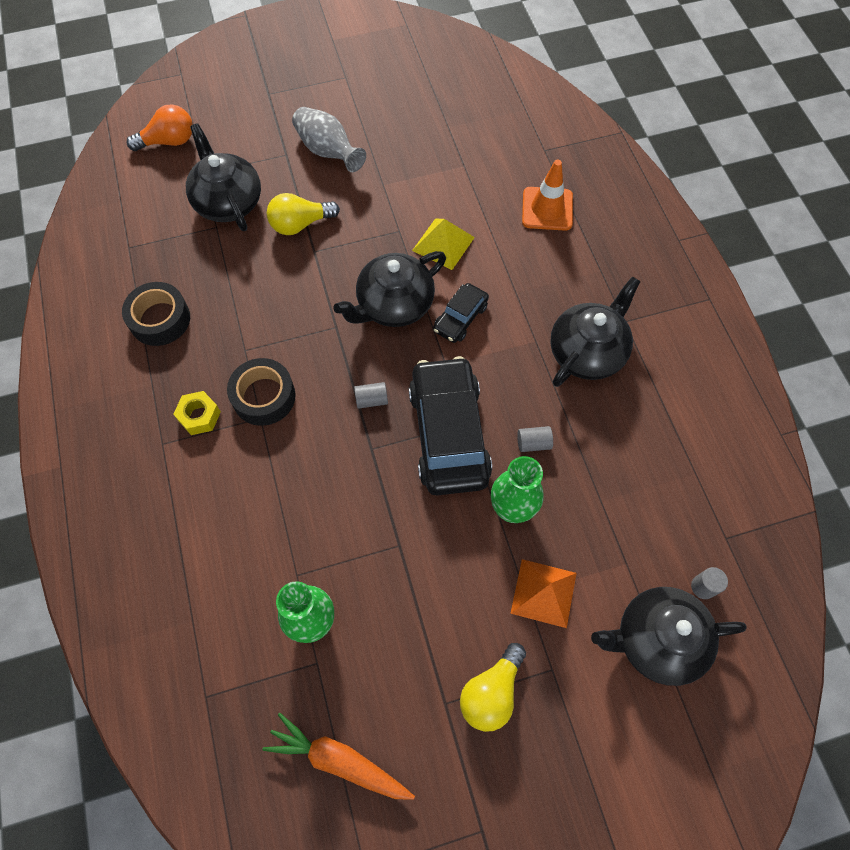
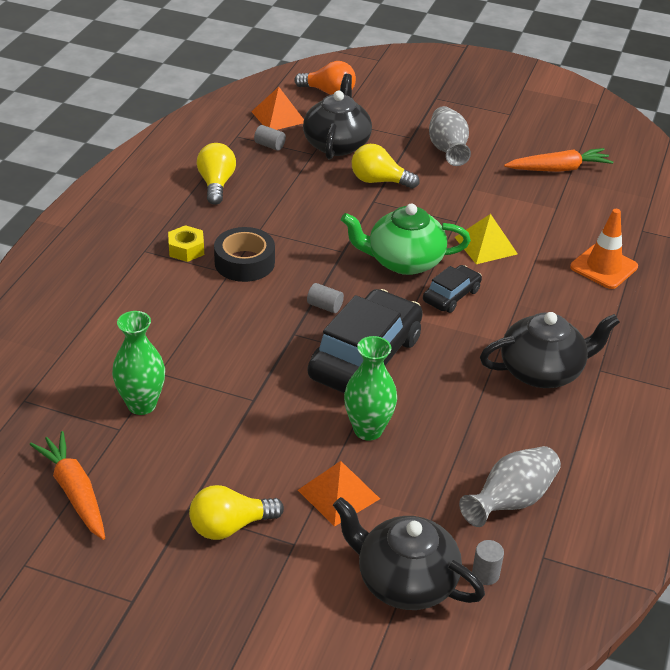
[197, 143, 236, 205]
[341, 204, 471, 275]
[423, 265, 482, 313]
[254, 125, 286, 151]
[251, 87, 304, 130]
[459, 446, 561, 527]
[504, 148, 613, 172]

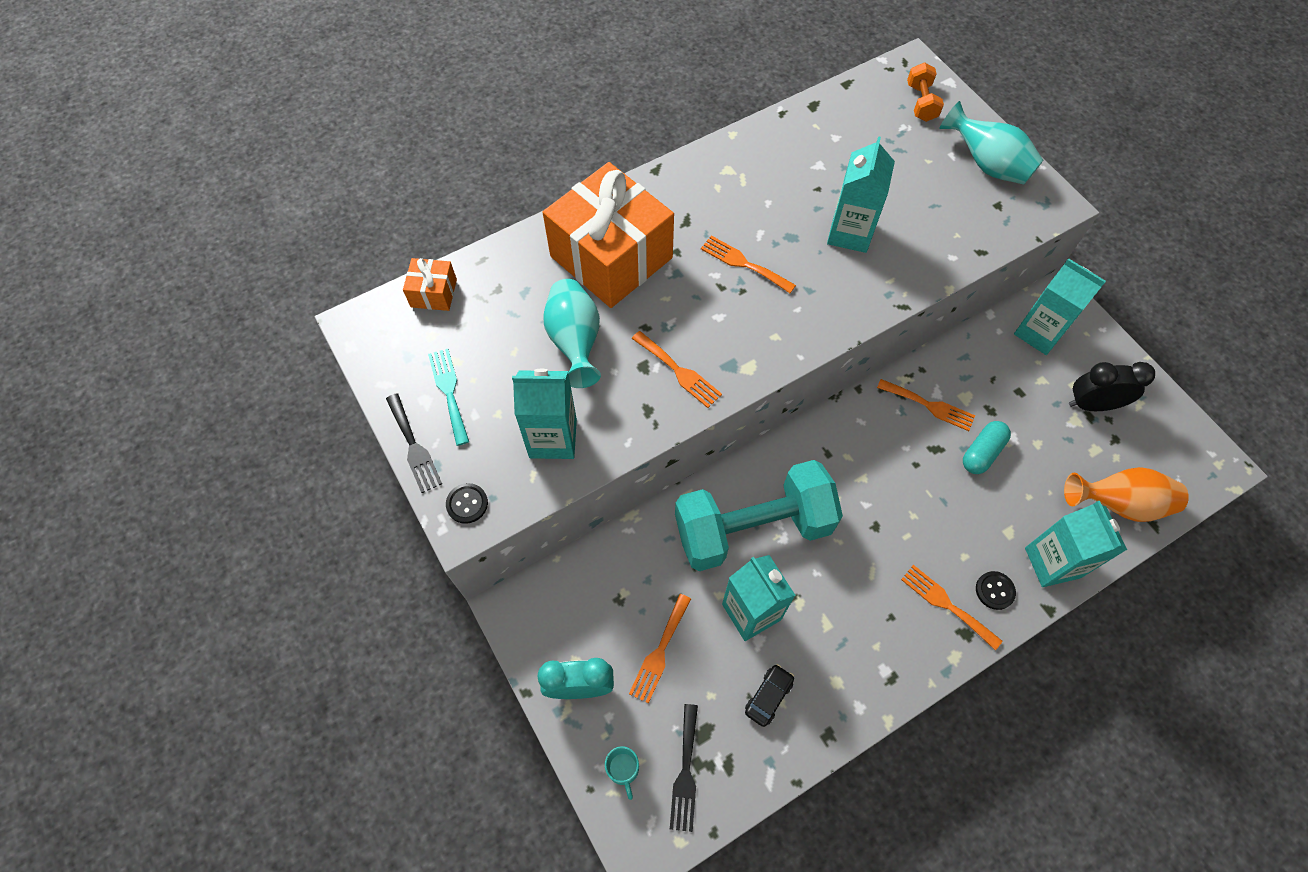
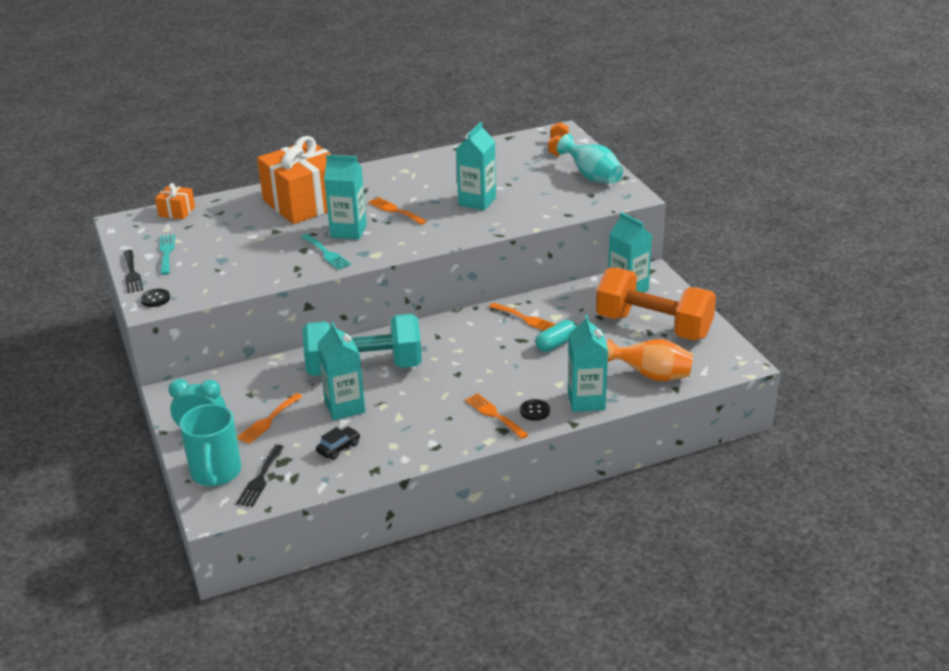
[324, 155, 367, 239]
[543, 279, 601, 388] (first image)
[179, 404, 242, 487]
[301, 234, 351, 270]
[596, 267, 716, 340]

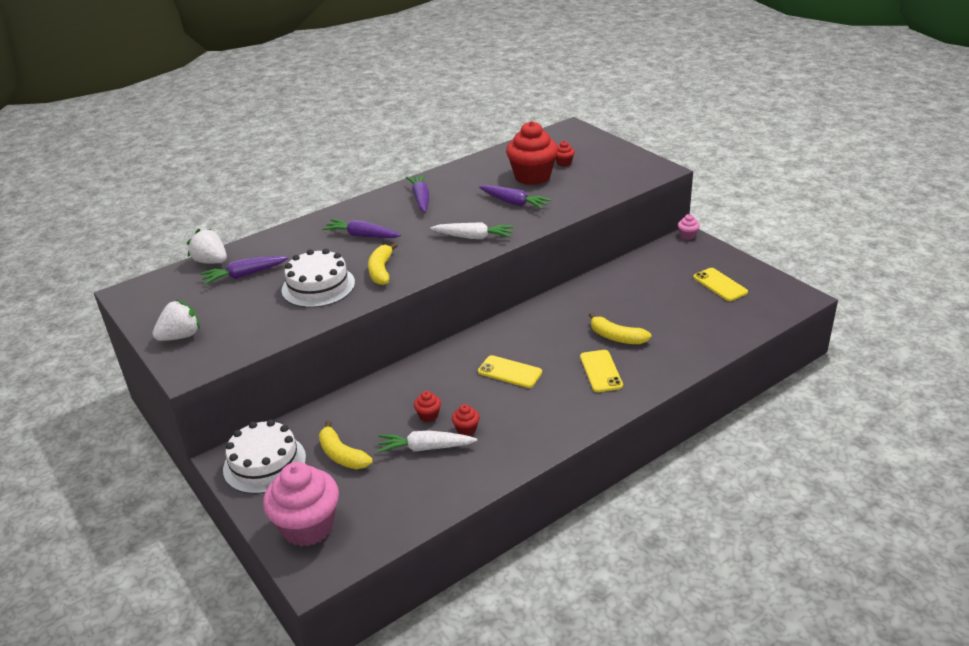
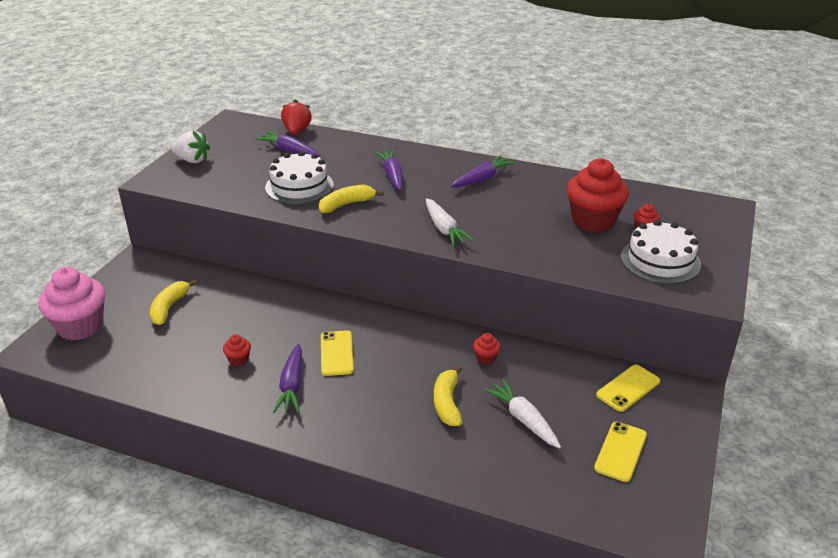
[281, 100, 312, 134]
[621, 220, 701, 284]
[483, 379, 561, 448]
[473, 333, 501, 364]
[273, 344, 302, 413]
[596, 365, 660, 412]
[678, 214, 700, 240] (first image)

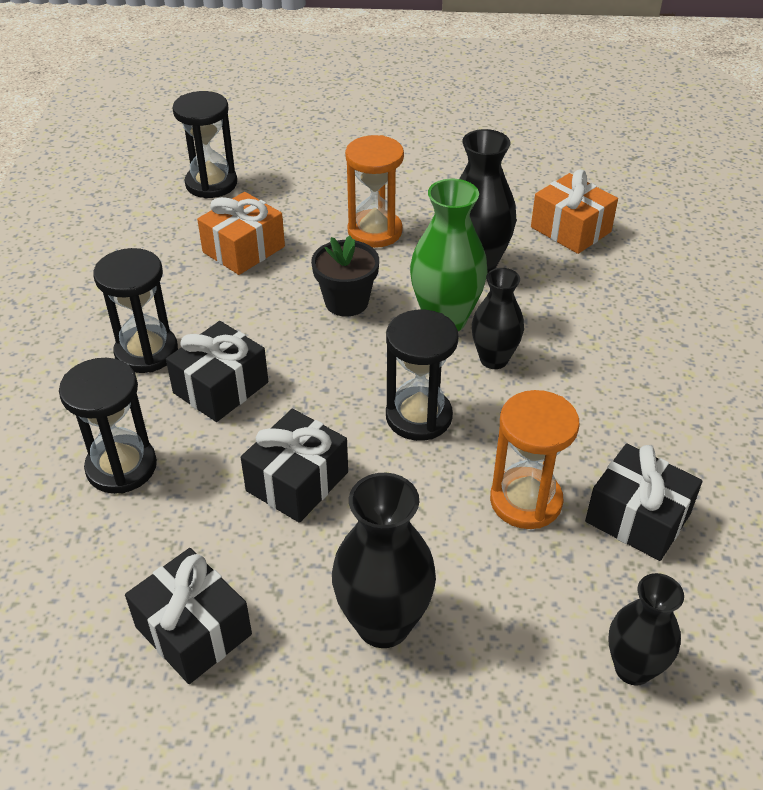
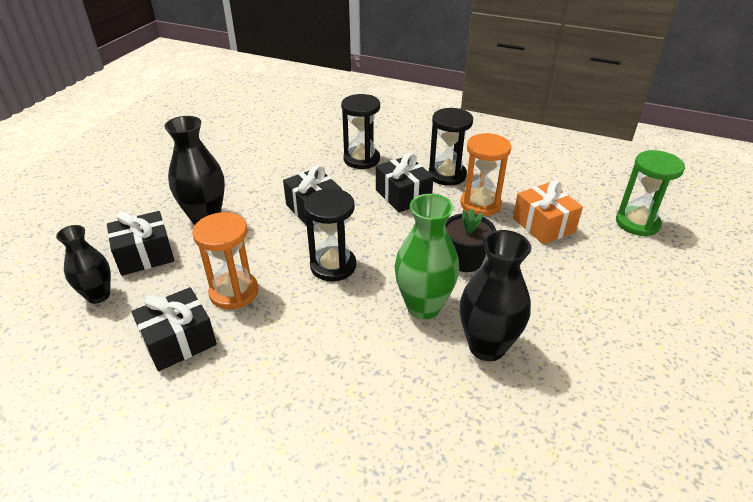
[107, 211, 174, 276]
[616, 150, 685, 236]
[460, 133, 511, 216]
[472, 268, 524, 369] (first image)
[531, 169, 618, 254] (first image)

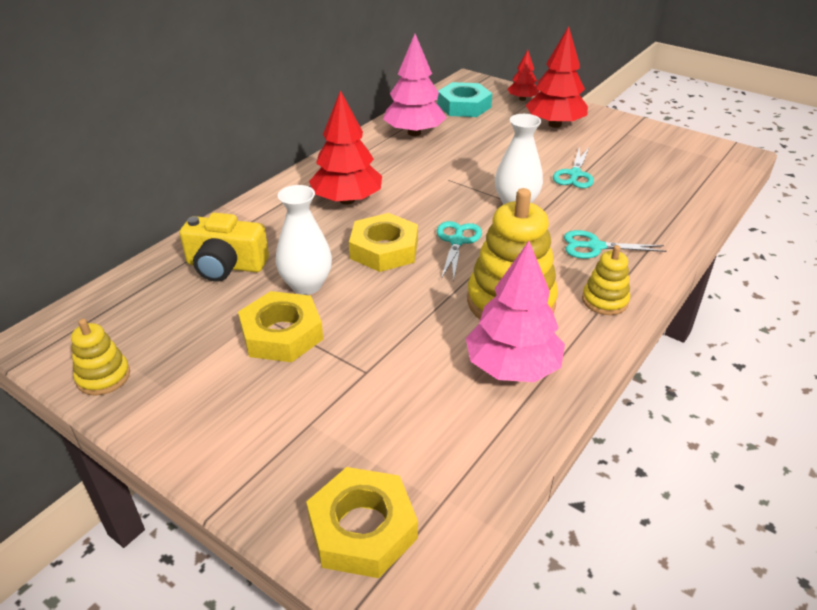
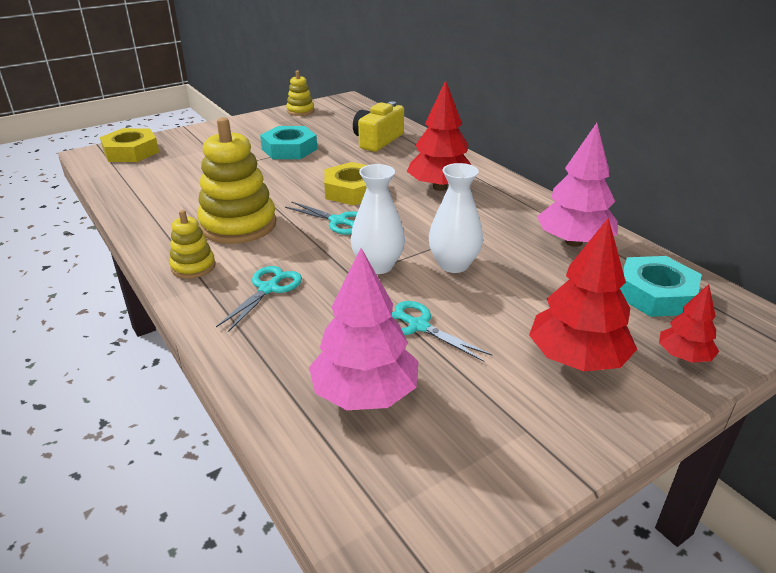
[260, 126, 317, 159]
[429, 163, 483, 273]
[309, 248, 419, 410]

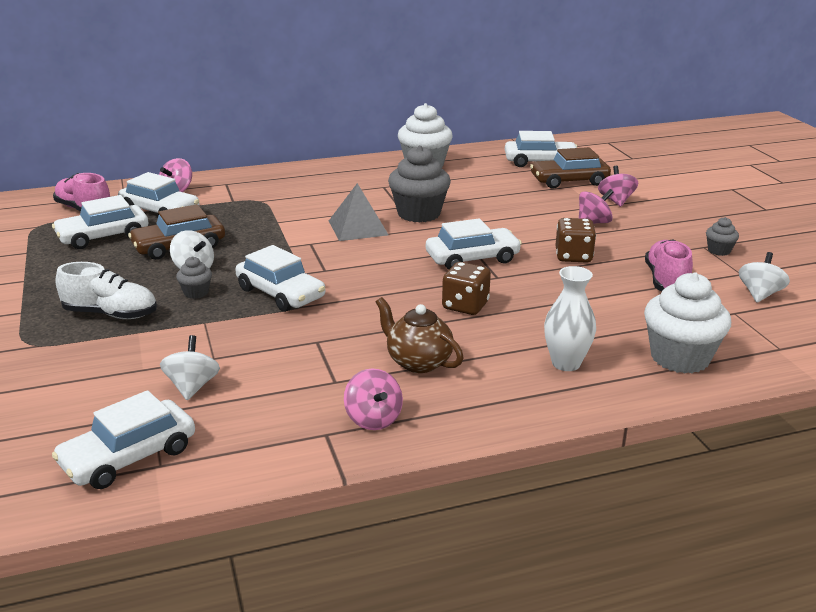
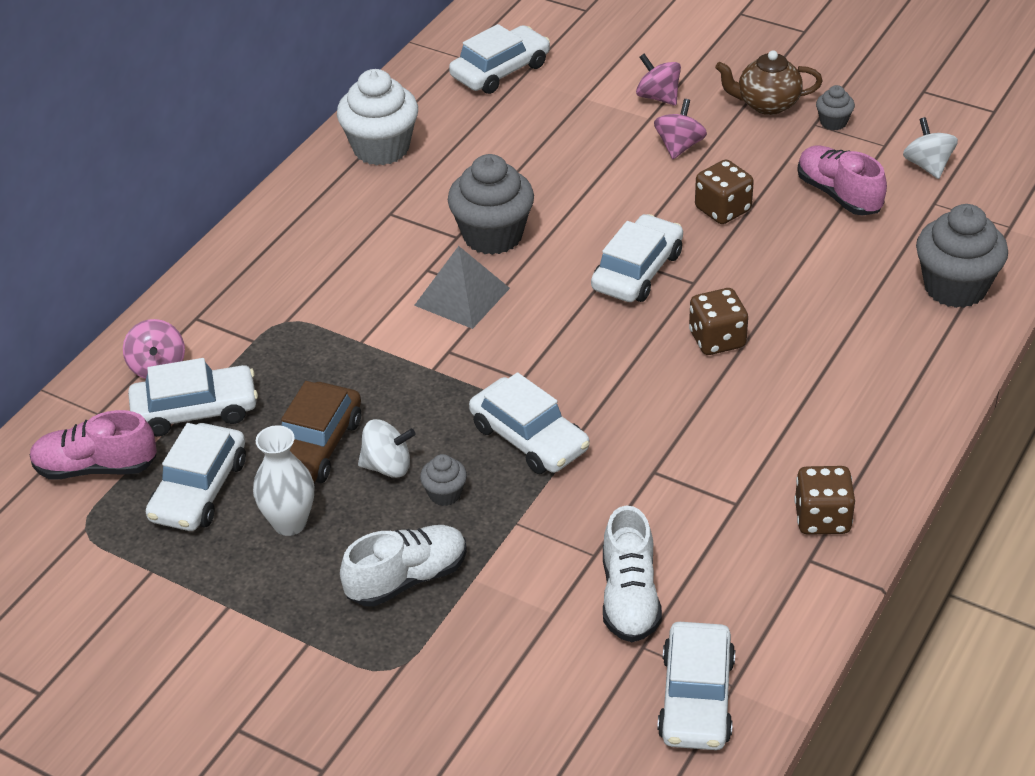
[603, 506, 662, 642]
[469, 372, 590, 474]
[794, 466, 855, 535]
[715, 50, 823, 115]
[530, 147, 611, 189] (first image)
[253, 425, 314, 536]
[916, 204, 1008, 308]

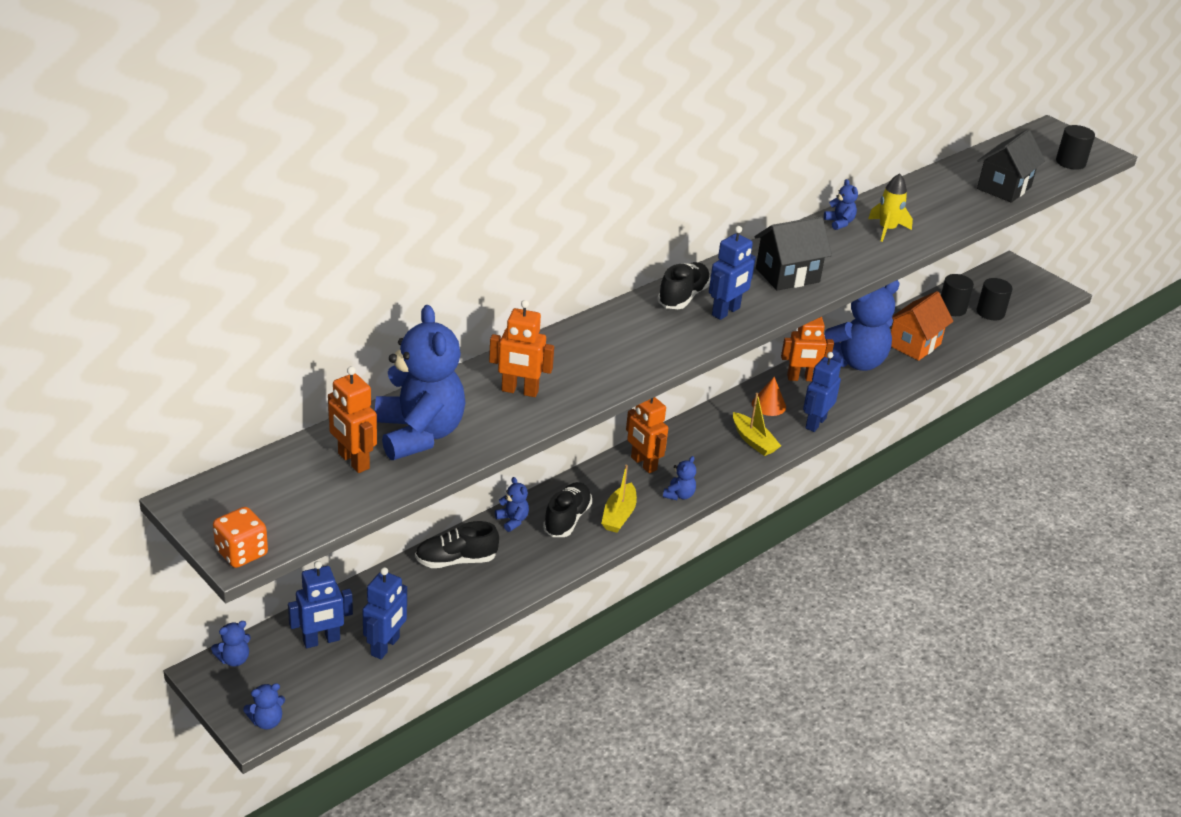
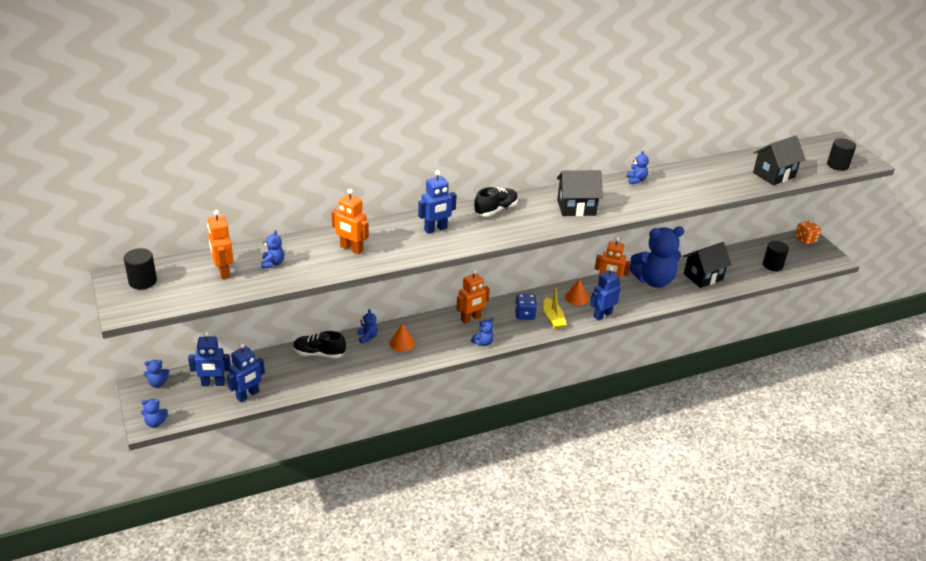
[795, 221, 821, 245]
[261, 230, 284, 268]
[390, 323, 415, 352]
[601, 465, 637, 533] (first image)
[456, 270, 490, 324]
[418, 170, 457, 234]
[868, 173, 913, 242] (first image)
[683, 242, 732, 288]
[124, 248, 157, 289]
[515, 294, 537, 320]

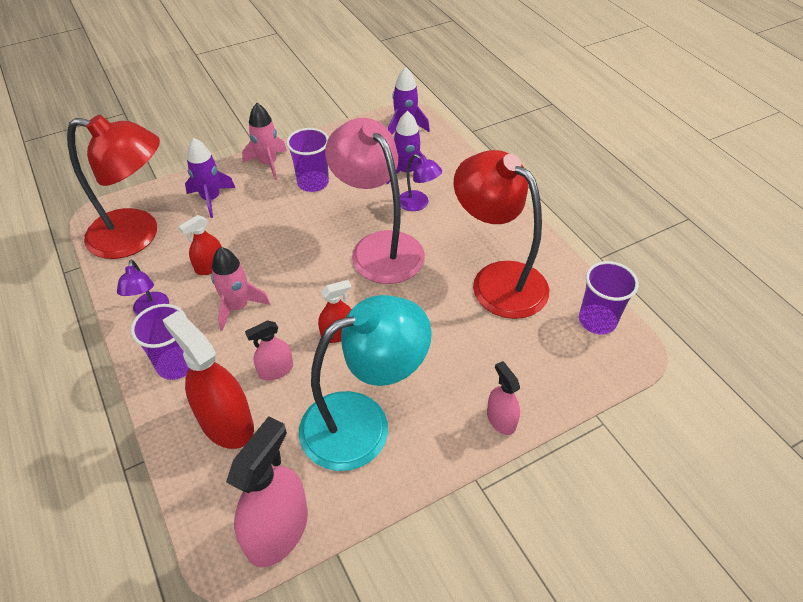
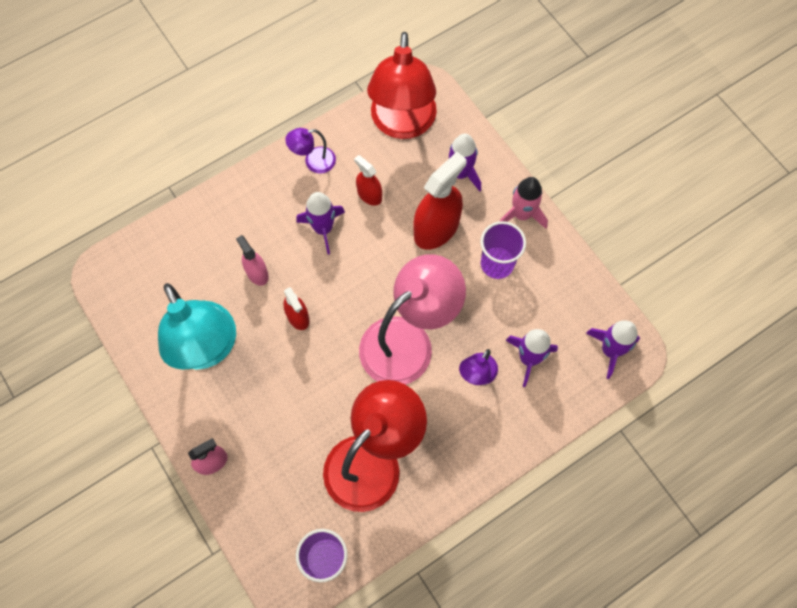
[131, 304, 189, 380] (first image)
[413, 152, 467, 250]
[296, 192, 345, 255]
[226, 416, 308, 567] (first image)

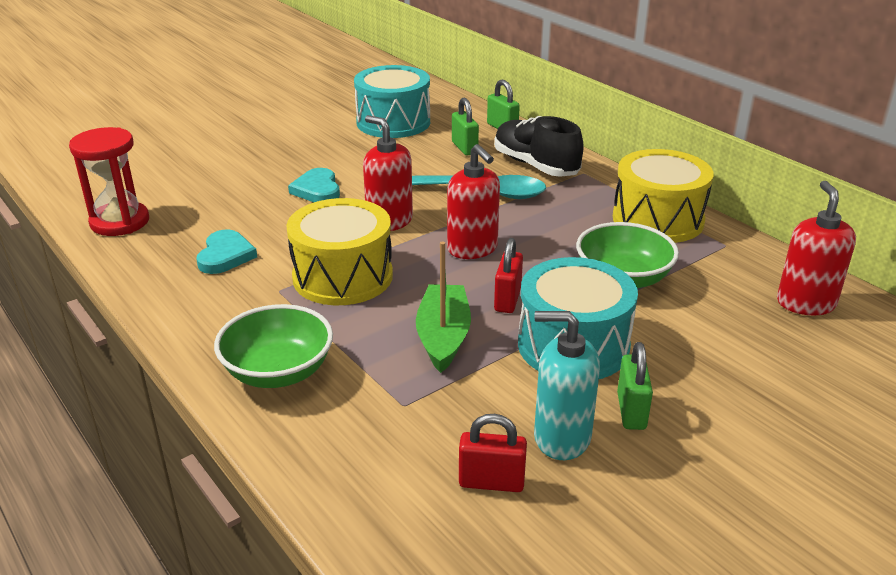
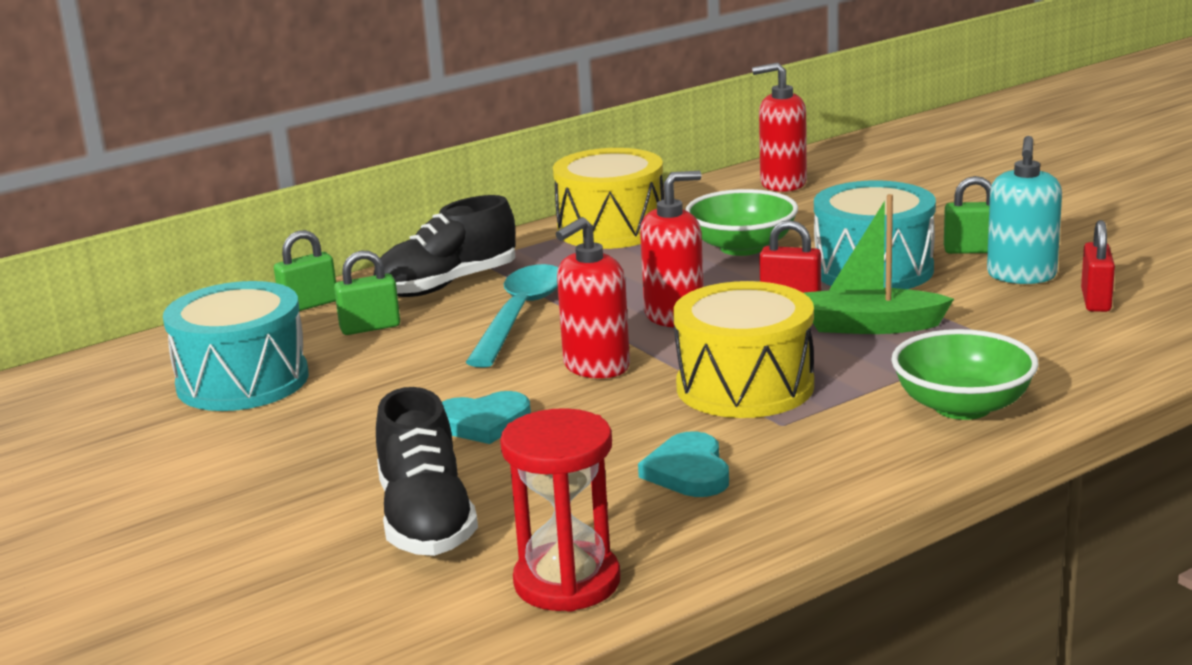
[638, 431, 729, 497]
[376, 387, 478, 556]

